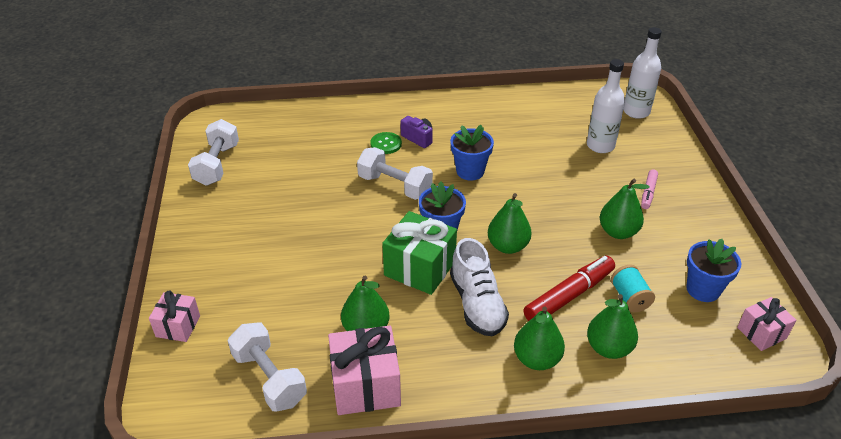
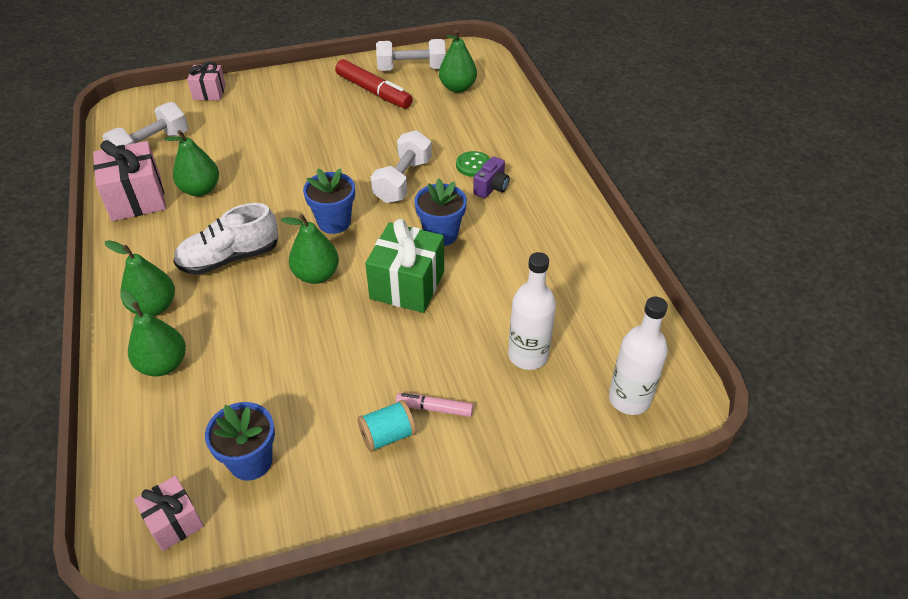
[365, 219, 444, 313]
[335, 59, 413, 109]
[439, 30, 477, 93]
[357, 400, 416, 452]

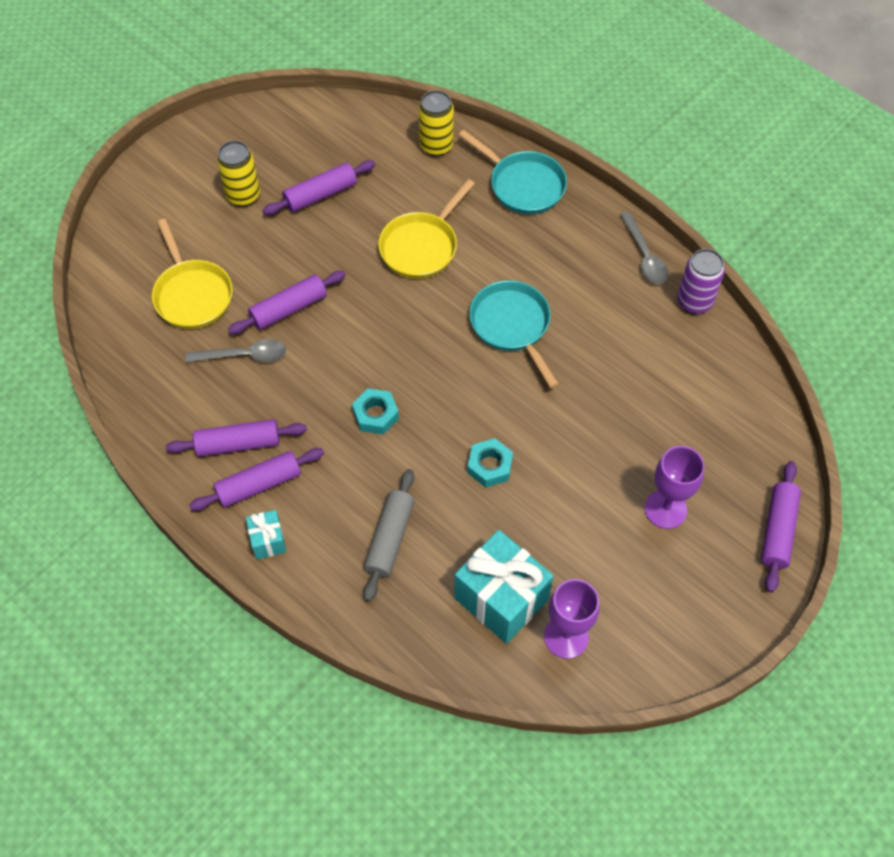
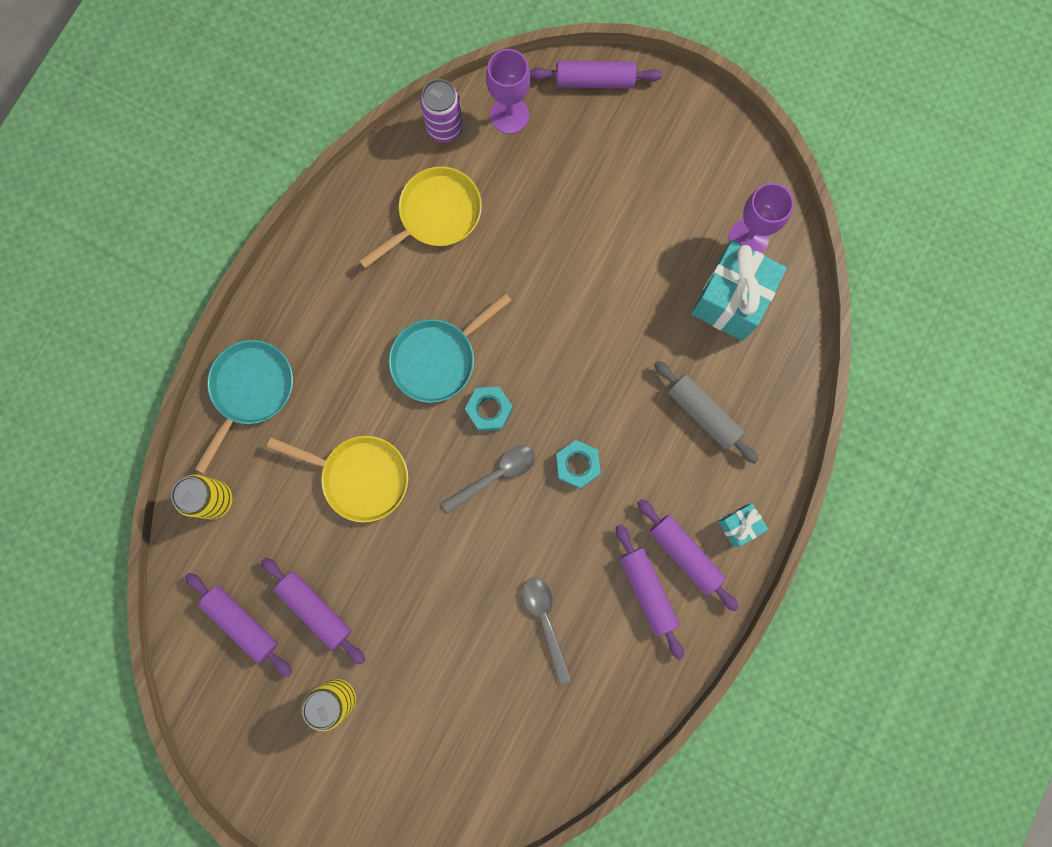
[359, 166, 482, 268]
[185, 573, 292, 677]
[654, 361, 759, 464]
[465, 387, 513, 431]
[441, 446, 535, 513]
[486, 49, 531, 134]
[420, 79, 463, 143]

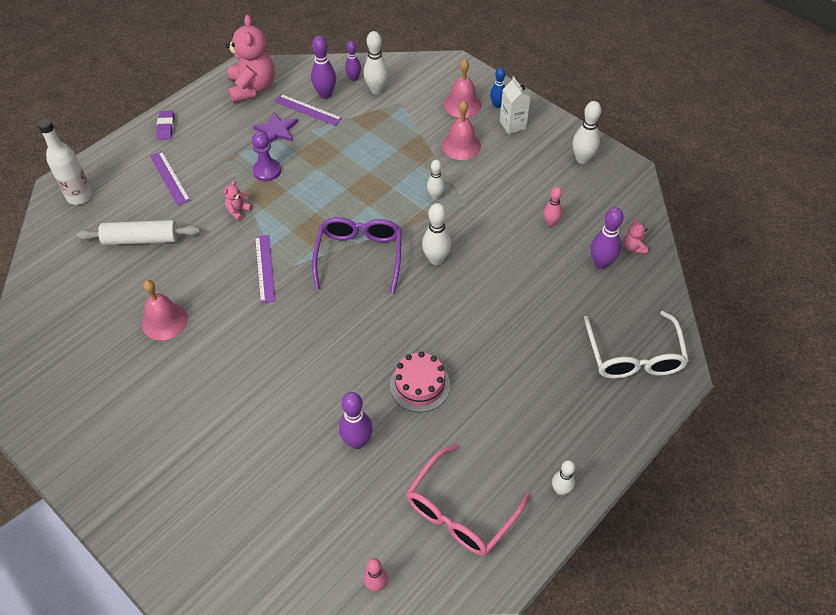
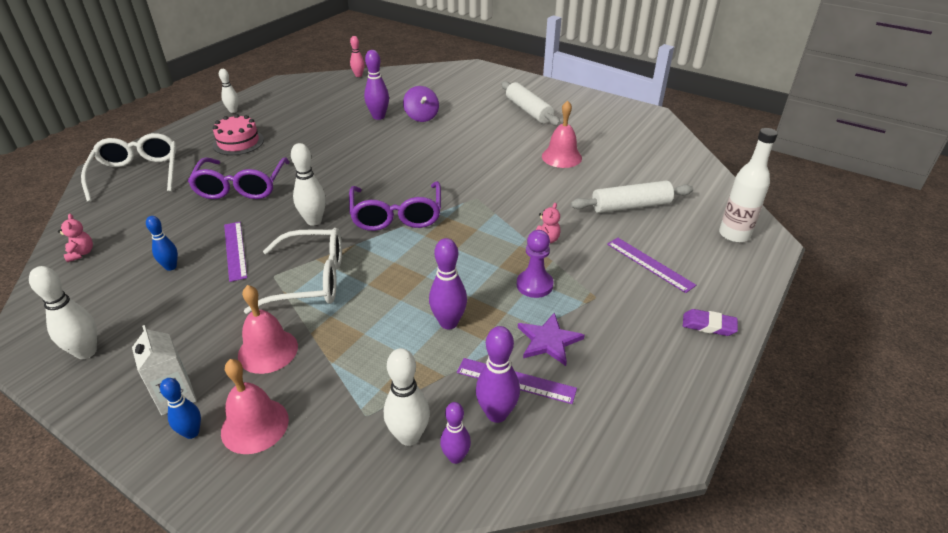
[683, 309, 738, 336]
[226, 15, 275, 103] (first image)
[224, 222, 247, 282]
[213, 114, 264, 155]
[406, 444, 530, 556] (first image)
[244, 228, 342, 314]
[146, 216, 178, 271]
[429, 238, 467, 330]
[188, 157, 290, 199]
[403, 86, 439, 122]
[501, 81, 561, 126]

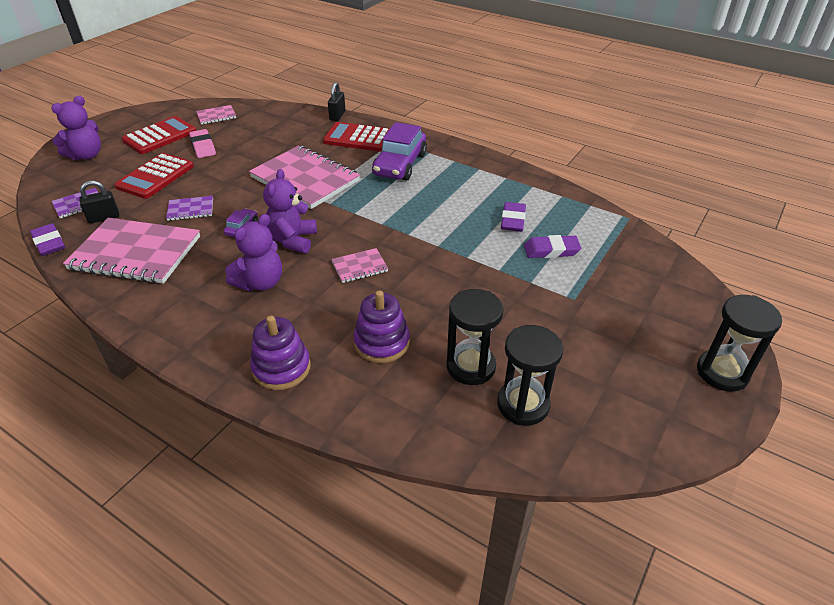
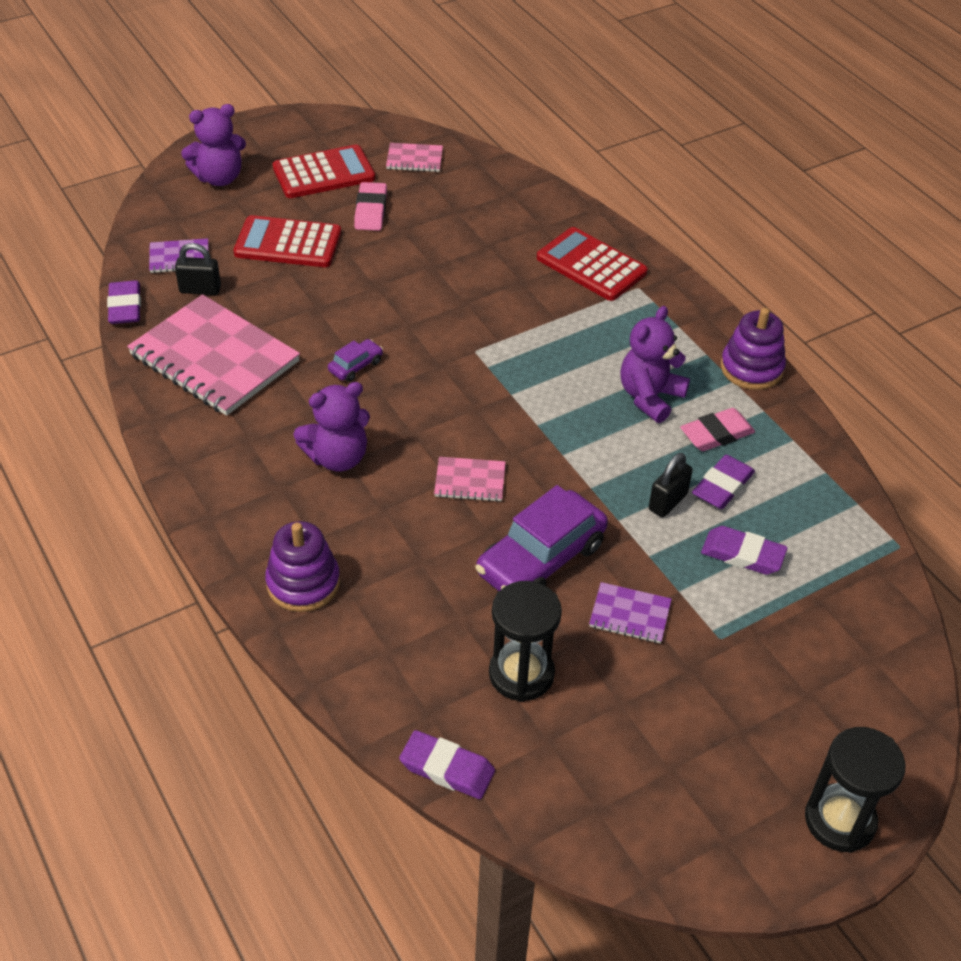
[234, 215, 341, 267]
[589, 582, 672, 643]
[249, 145, 360, 209] (first image)
[620, 306, 690, 423]
[649, 453, 693, 517]
[721, 308, 786, 390]
[475, 485, 608, 591]
[497, 325, 563, 426] (first image)
[399, 730, 495, 799]
[680, 408, 755, 451]

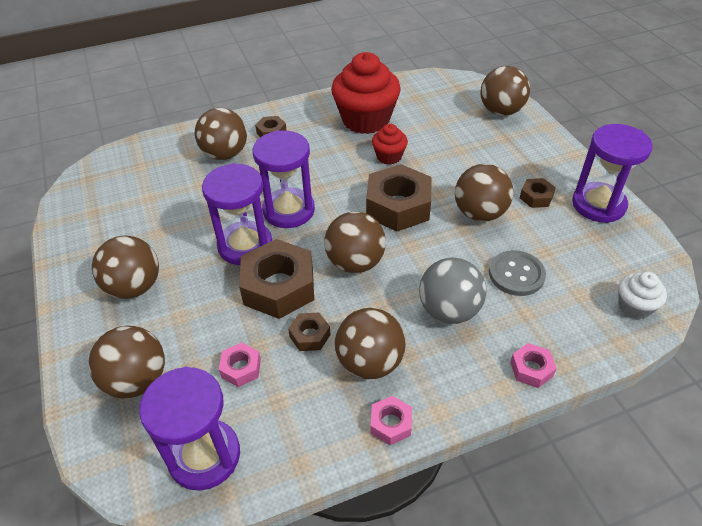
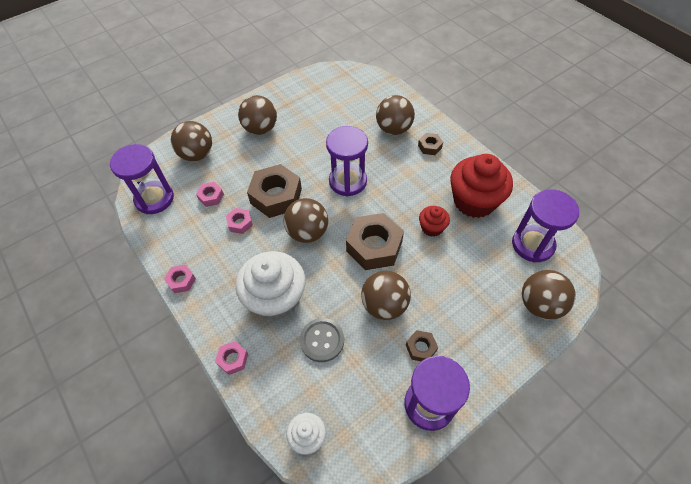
[512, 189, 579, 263]
[226, 208, 253, 234]
[335, 308, 406, 379] (first image)
[236, 251, 306, 320]

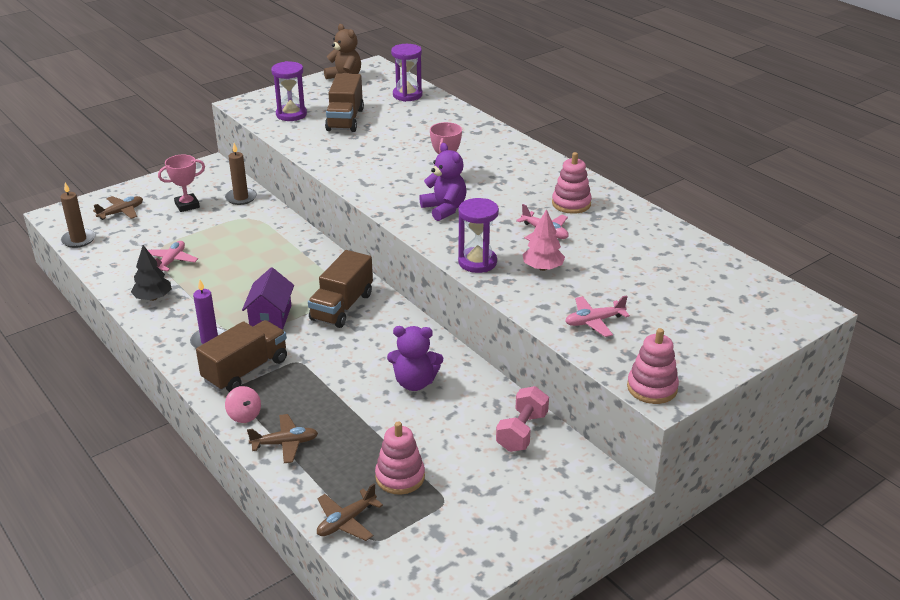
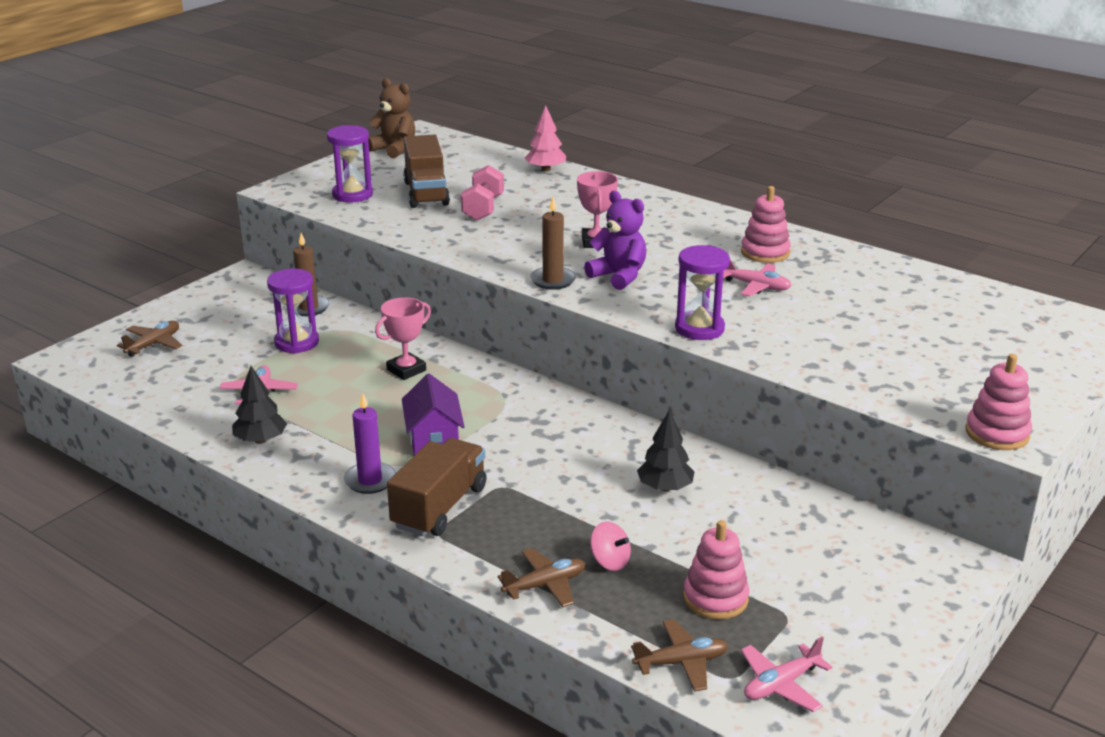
[530, 197, 576, 290]
[375, 297, 431, 380]
[590, 521, 631, 571]
[308, 250, 373, 328] (first image)
[631, 619, 728, 692]
[637, 410, 695, 491]
[267, 269, 319, 354]
[461, 165, 504, 220]
[525, 105, 566, 172]
[741, 637, 832, 712]

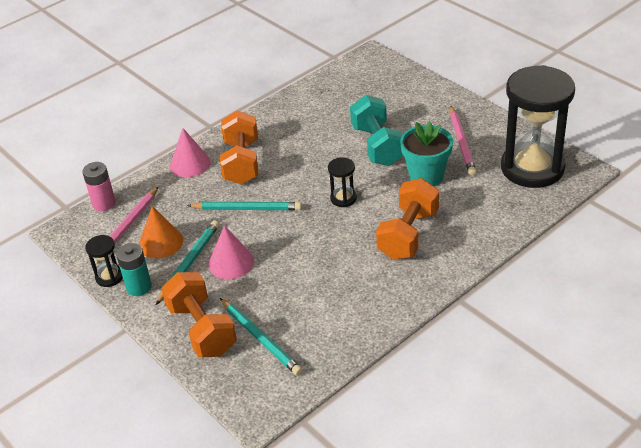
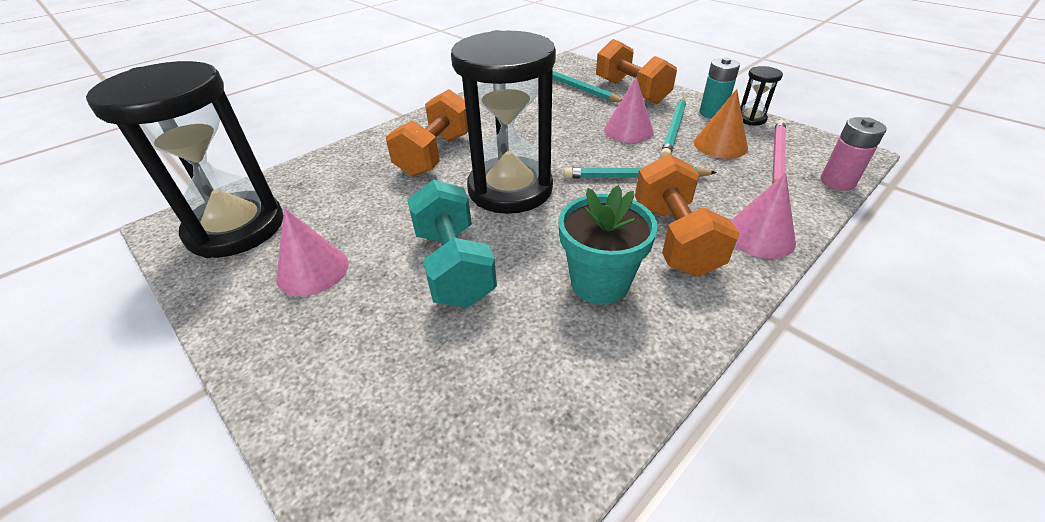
[451, 30, 556, 214]
[558, 185, 658, 305]
[276, 208, 349, 296]

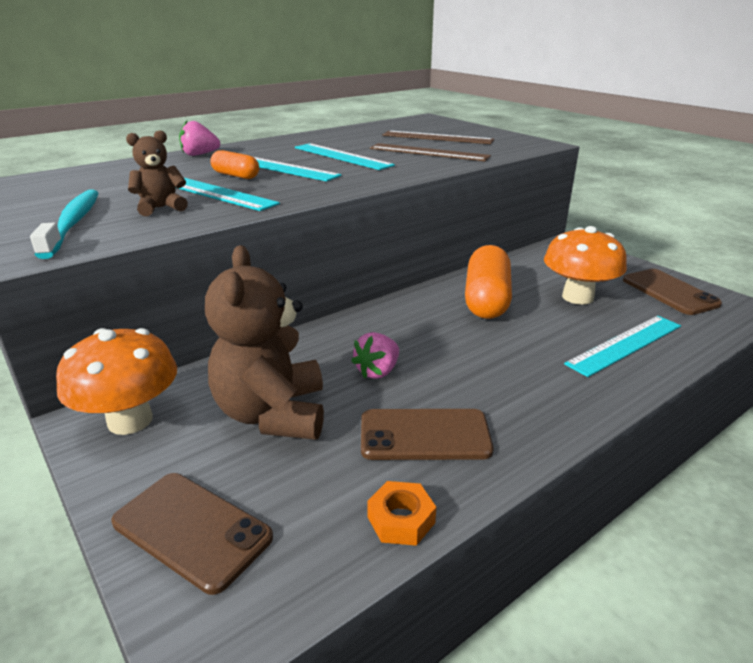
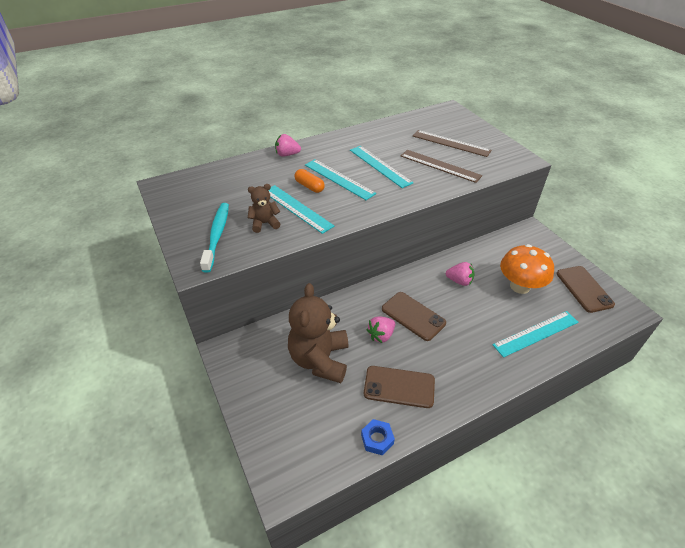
[56, 328, 177, 435] (first image)
[382, 292, 446, 341]
[361, 419, 395, 455]
[446, 262, 474, 286]

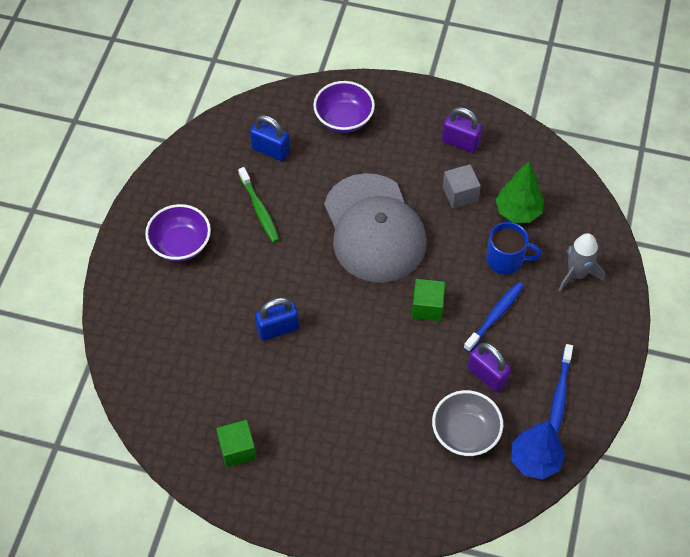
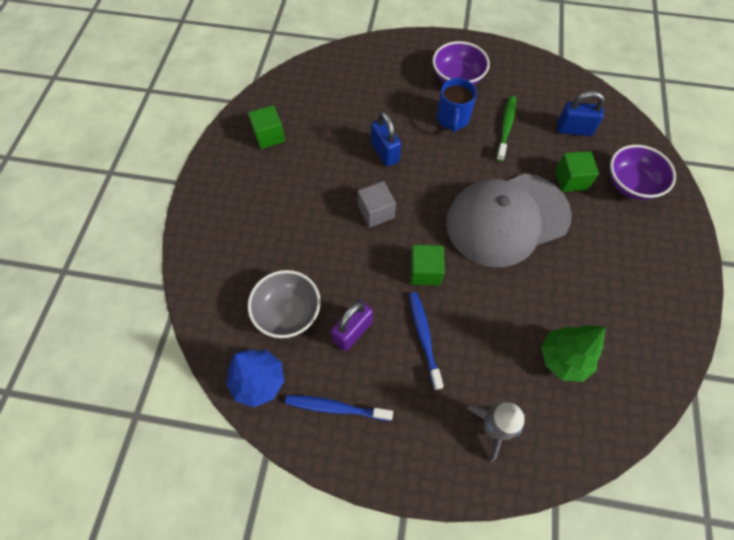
[496, 96, 516, 162]
[557, 91, 605, 136]
[442, 107, 483, 153] (first image)
[358, 181, 396, 228]
[409, 292, 444, 390]
[437, 78, 477, 133]
[555, 151, 599, 192]

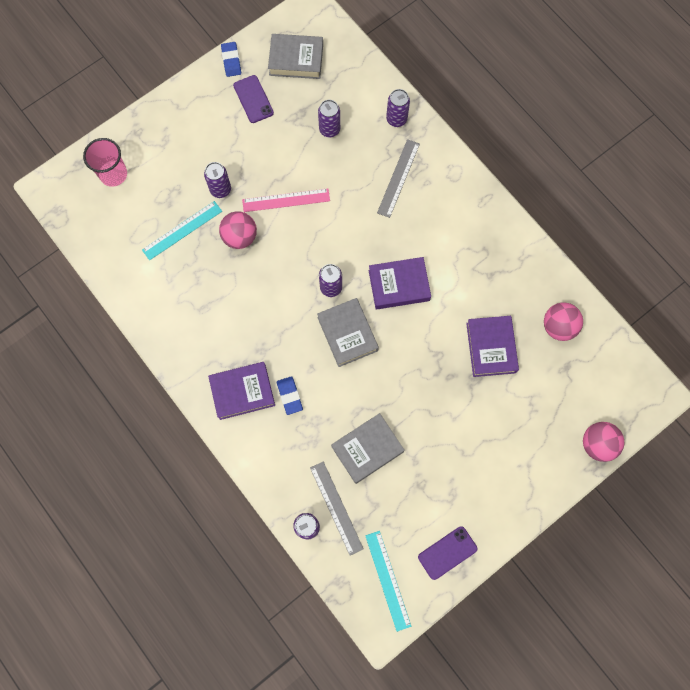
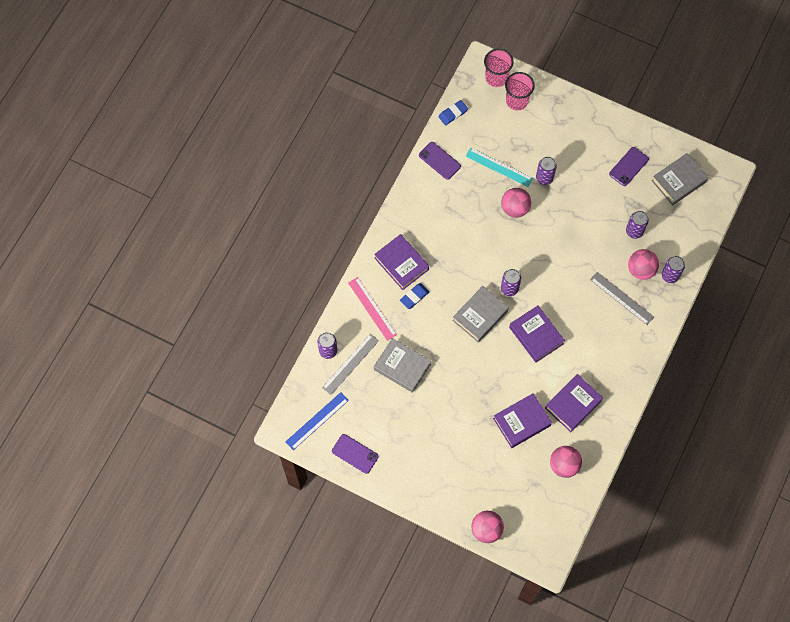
[438, 100, 468, 125]
[348, 277, 397, 341]
[652, 153, 708, 205]
[285, 392, 349, 450]
[590, 272, 654, 325]
[419, 142, 461, 180]
[484, 49, 513, 87]
[545, 374, 603, 432]
[628, 249, 659, 280]

